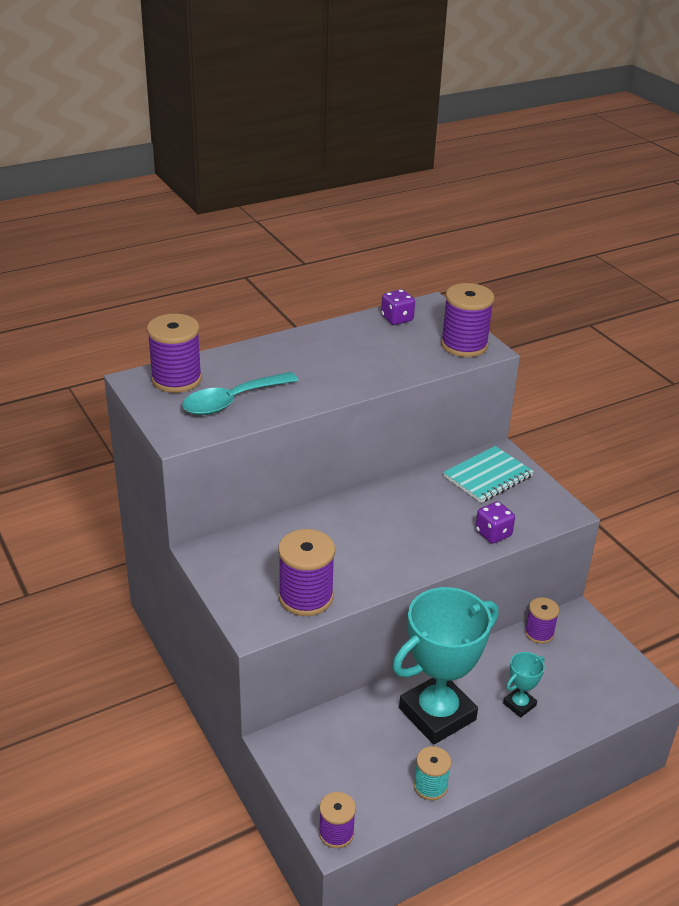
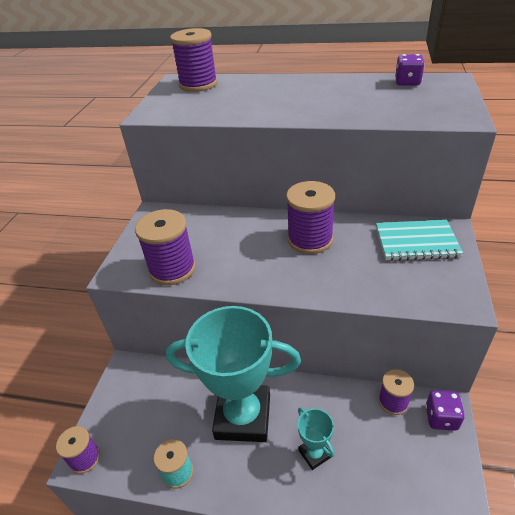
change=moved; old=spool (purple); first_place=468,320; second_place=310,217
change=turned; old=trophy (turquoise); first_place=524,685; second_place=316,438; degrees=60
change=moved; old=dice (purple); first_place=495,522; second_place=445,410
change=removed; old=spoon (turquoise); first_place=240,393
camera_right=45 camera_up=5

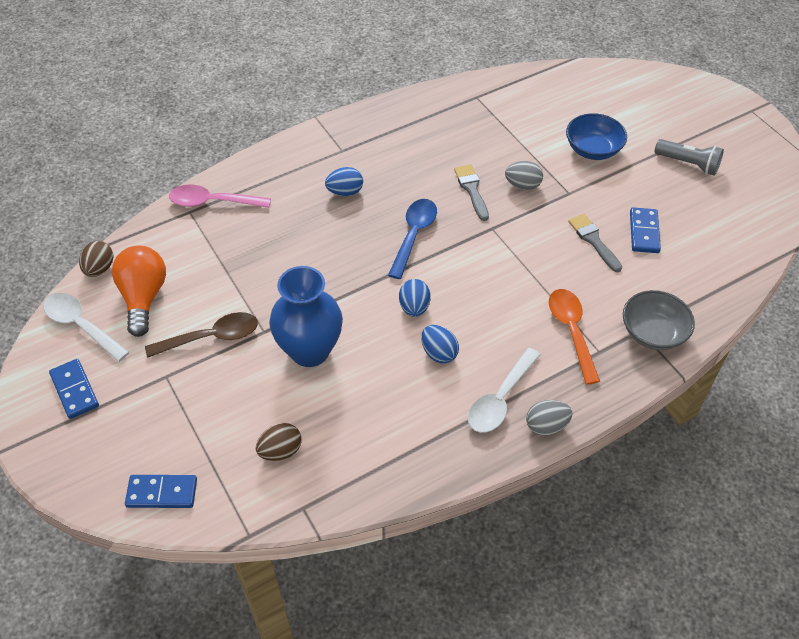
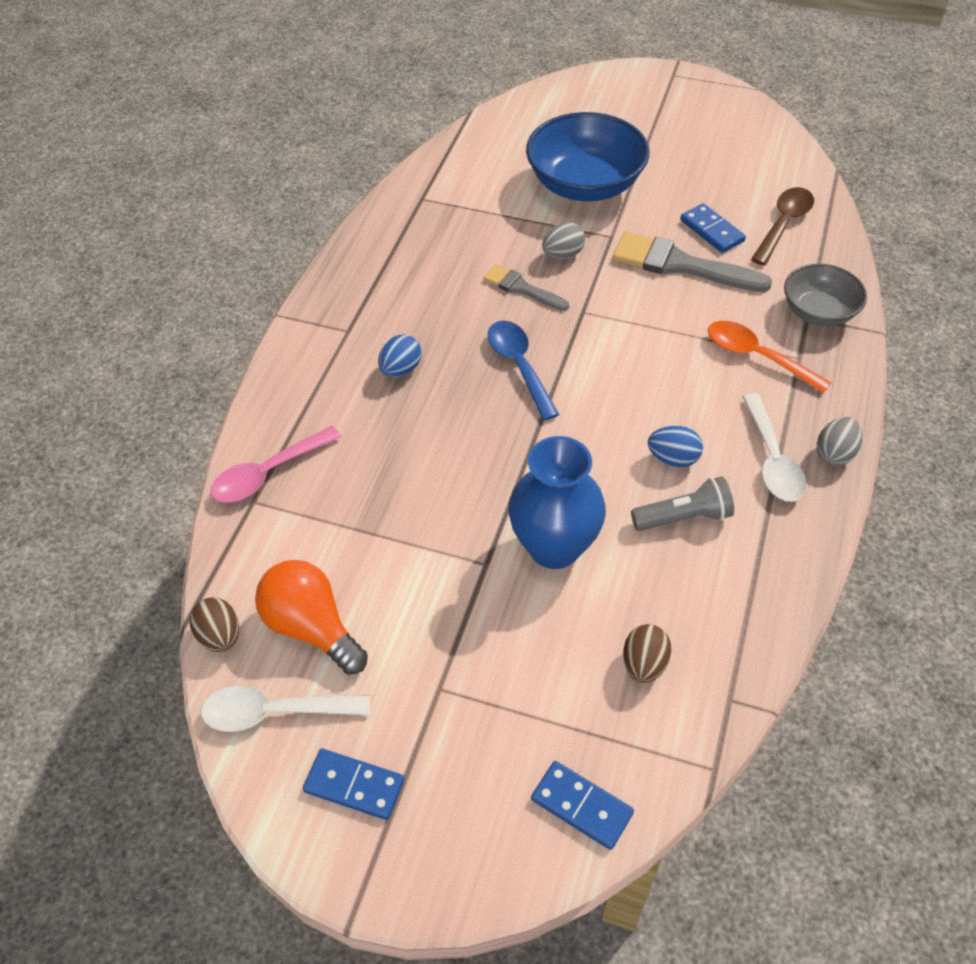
change=resized; old=bowl (blue); first_place=596,136; second_place=588,156; factor=1.68
change=turned; old=domino (blue); first_place=161,491; second_place=582,805; degrees=75
change=resized; old=brush (grey); first_place=595,243; second_place=692,262; factor=1.71
change=moved; old=flashlight (grey); first_place=689,157; second_place=682,503
change=moved; old=spoon (brown); first_place=201,335; second_place=782,226
change=removed; old=egg (blue); first_place=415,298
camera_right=-40 camera_up=0

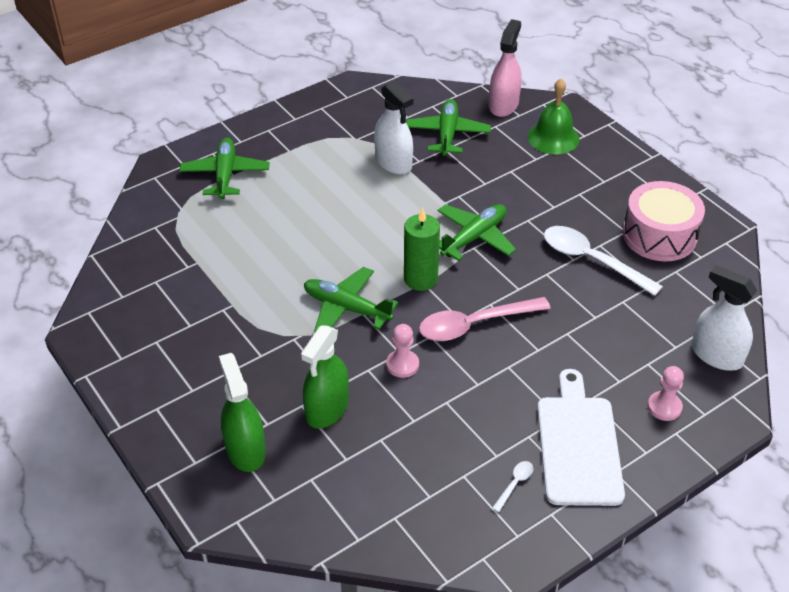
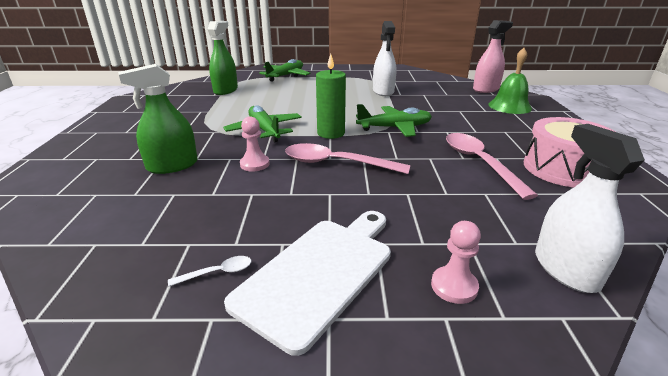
change=moved; old=spray bottle (green); first_place=242,412; second_place=223,58
change=recoloured; old=spoon (white); new=spoon (pink); first_place=603,261; second_place=492,166
change=removed; old=plane (green); first_place=448,127
camera_right=35 camera_up=-15

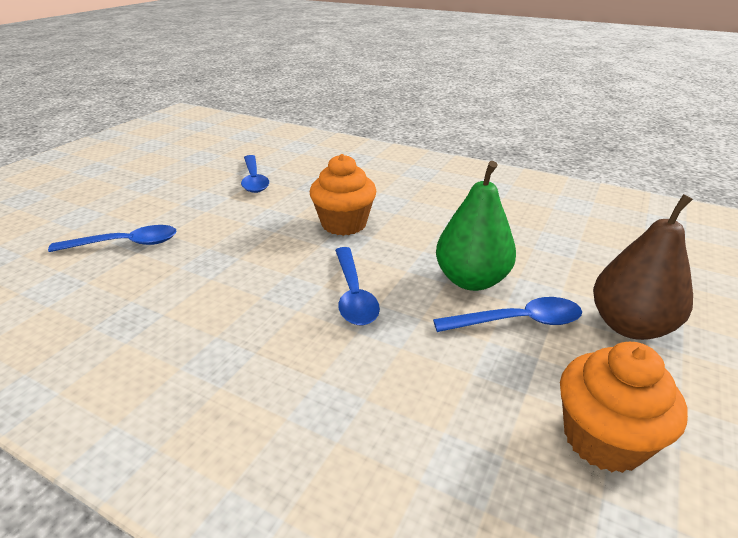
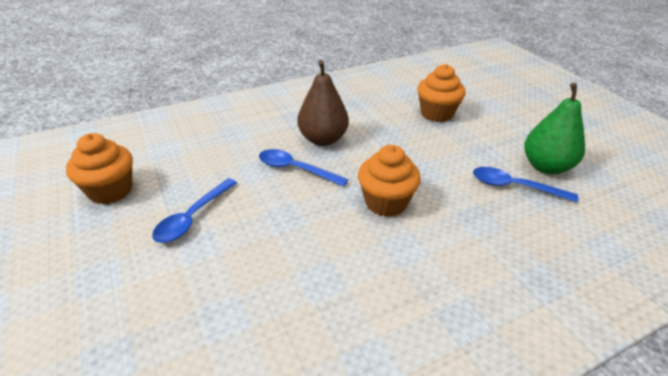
change=moved; old=pear (brown); first_place=643,267; second_place=323,103
change=replaced; old=spoon (blue); new=cupcake (orange); first_place=112,238; second_place=441,93
change=moved; old=pear (green); first_place=476,226; second_place=554,129
camera_right=125 camera_up=5

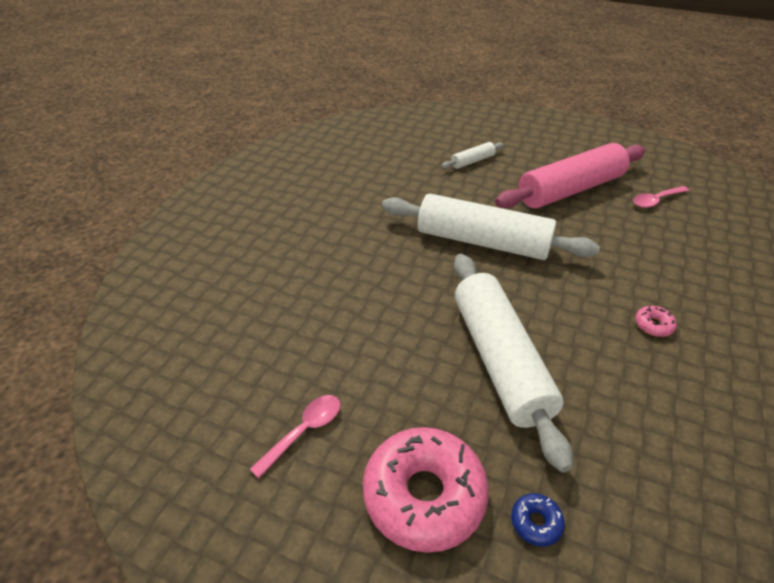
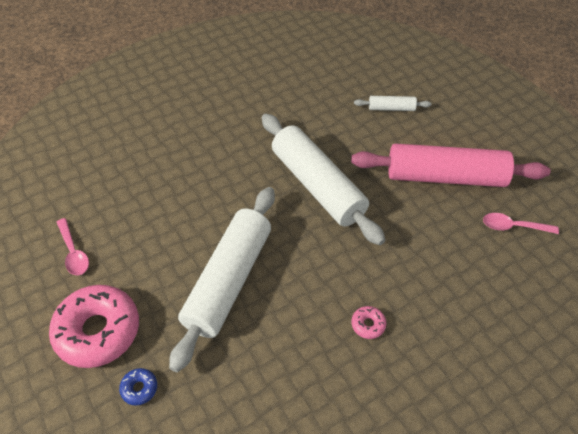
change=turned; old=spoon (pink); first_place=295,436; second_place=73,246; degrees=75
camera_right=35 camera_up=10

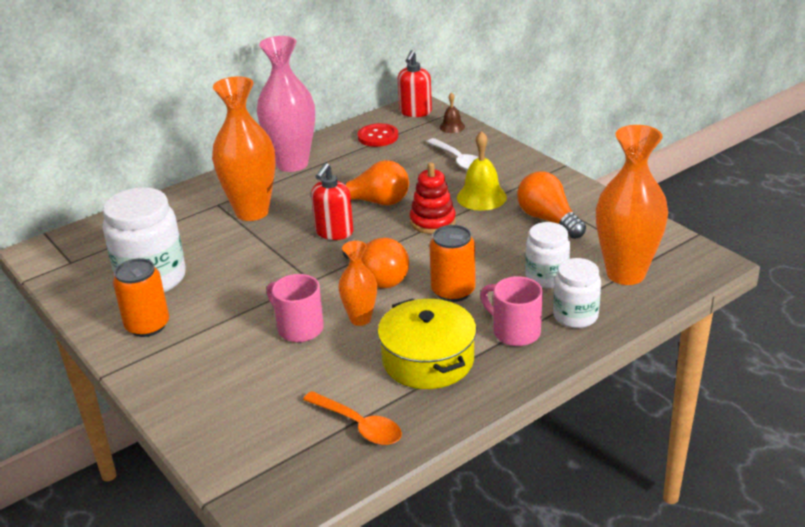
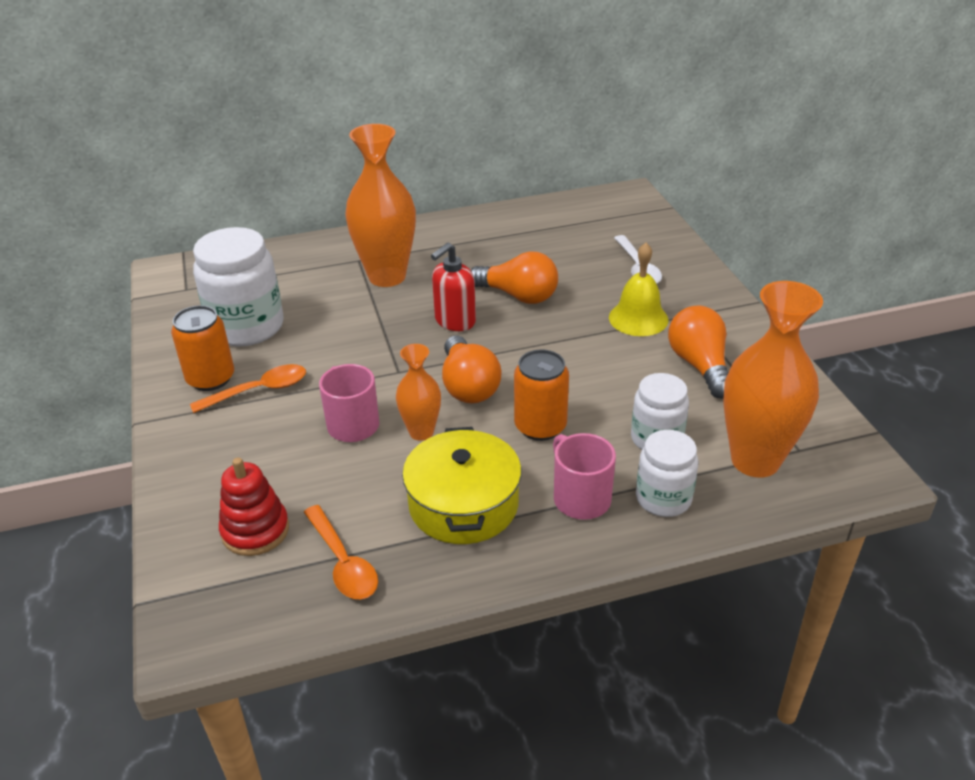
change=added; new=spoon (orange); second_place=248,388
change=moved; old=stacking toy (red); first_place=433,198; second_place=254,506
change=removed; old=vase (pink); first_place=286,104
change=removed; old=button (red); first_place=377,135
change=removed; old=soap dispenser (red); first_place=415,83
change=removed; old=bell (brown); first_place=452,112
camera_right=20 camera_up=5

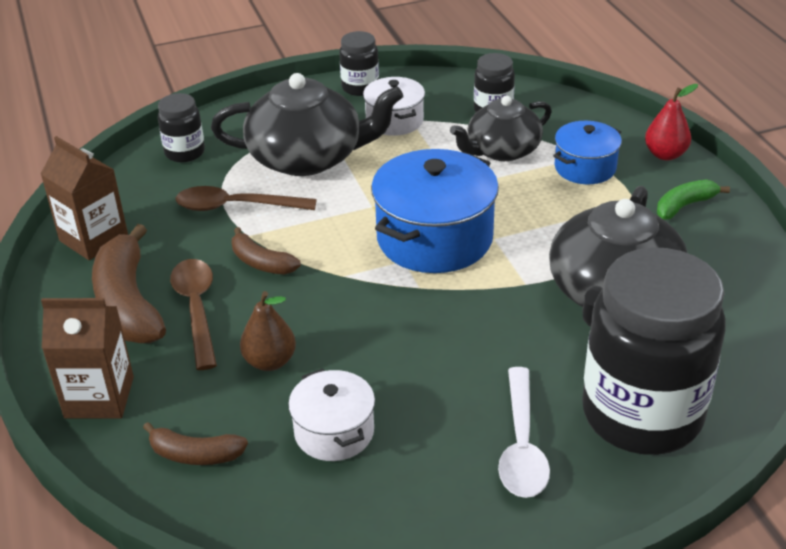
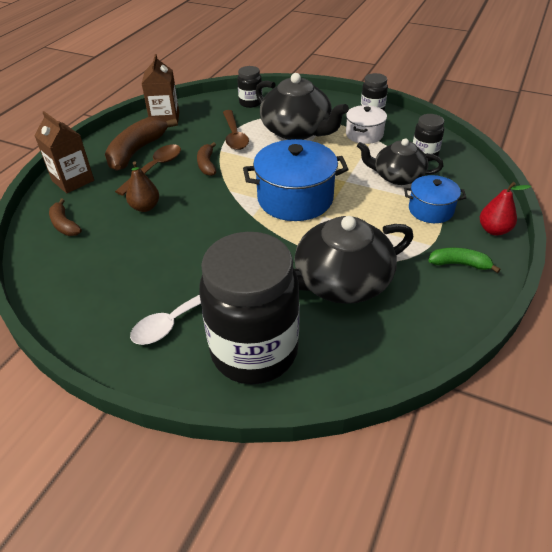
change=turned; old=spoon (brown); first_place=246,198; second_place=236,130; degrees=-150
change=removed; old=pot (white); first_place=331,415
camera_right=45 camera_up=5

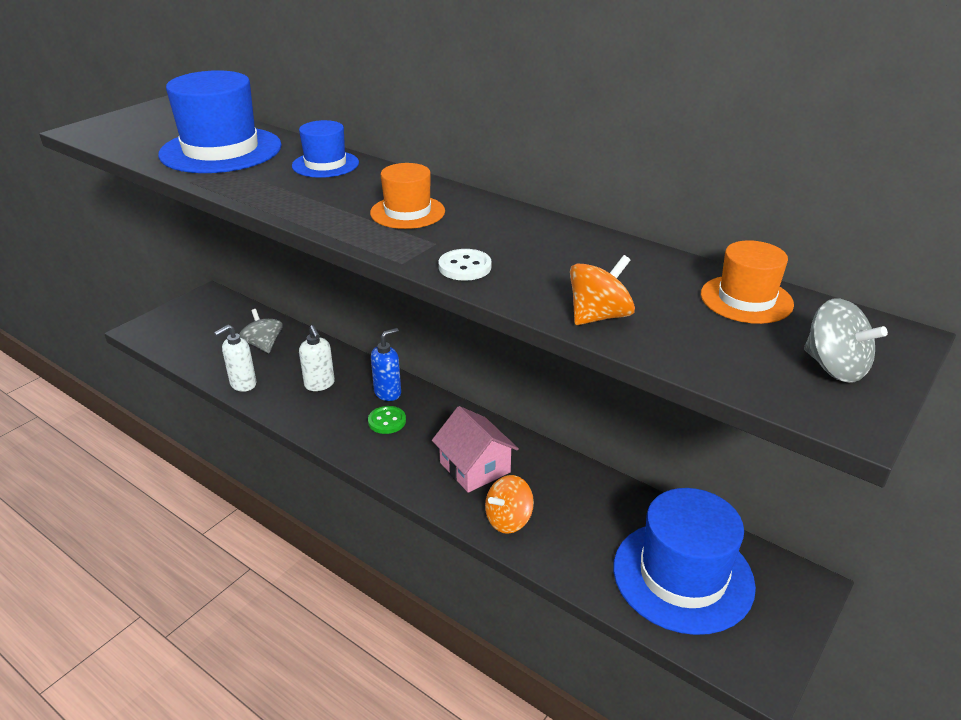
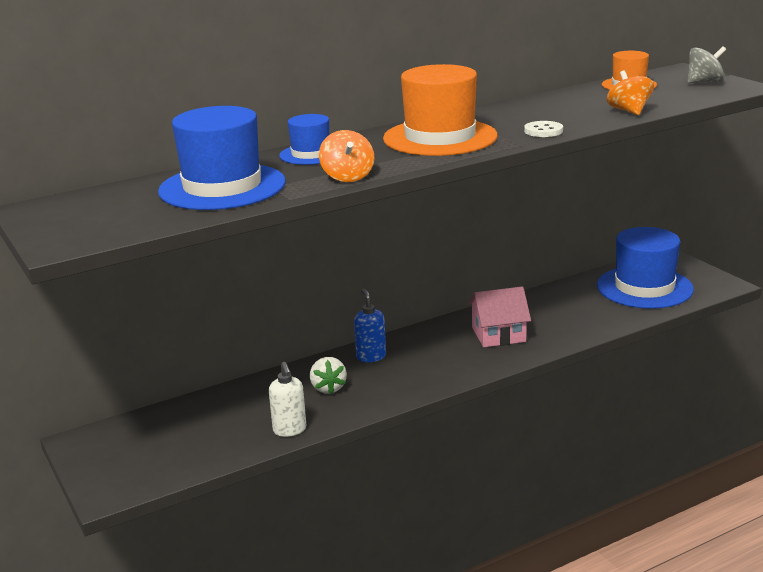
change=replaced; old=soap dispenser (white); new=strawberry (white); first_place=317,358; second_place=328,375
change=moved; old=spinning top (orange); first_place=509,504; second_place=347,156
change=resized; old=hat (orange); first_place=407,196; second_place=440,110; factor=1.86
change=removed; old=spinning top (grey); first_place=261,331
change=removed; old=button (green); first_place=387,420
camera_right=-65 camera_up=-10

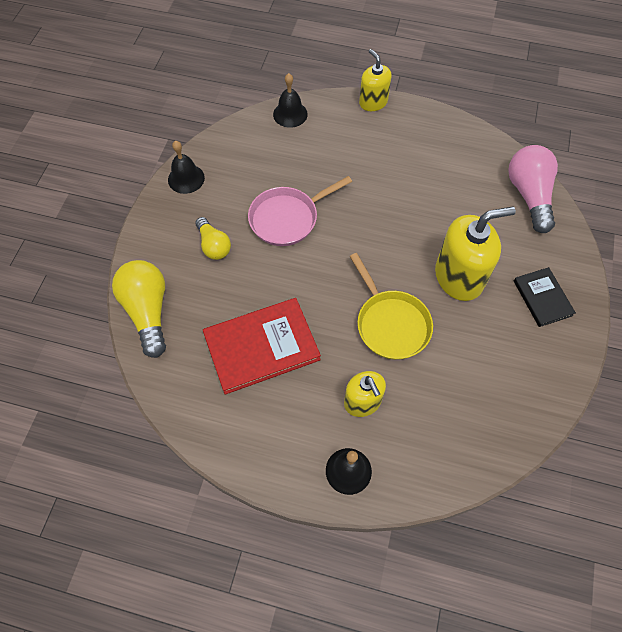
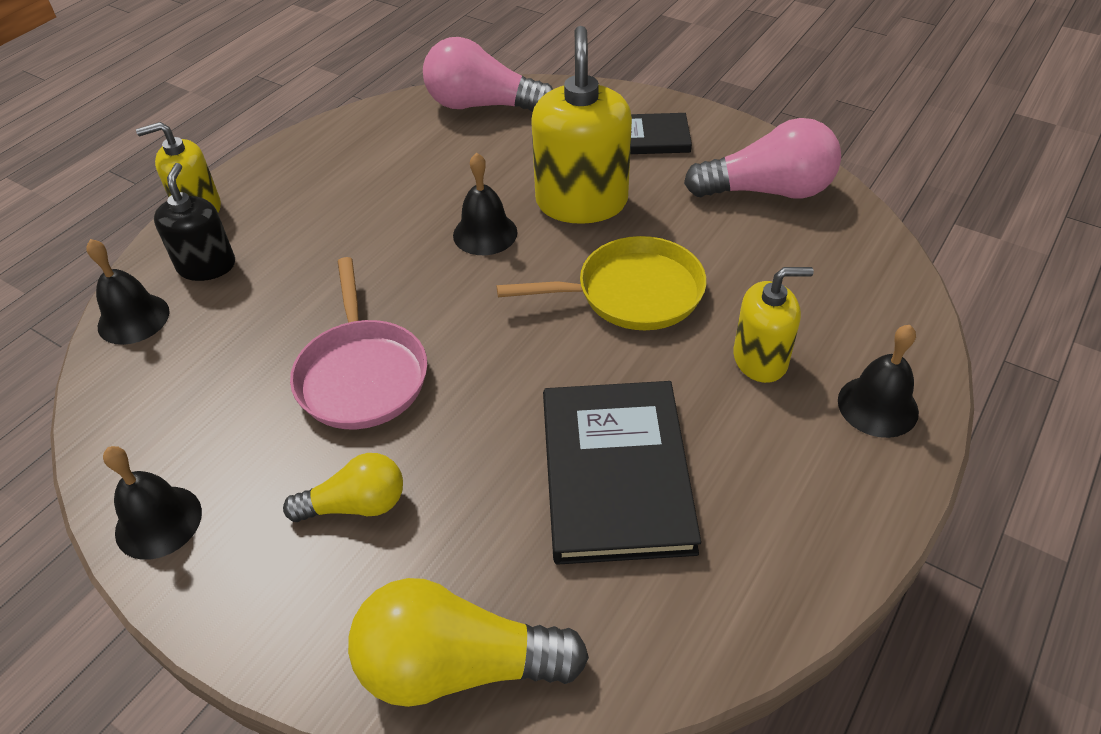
change=added; new=soap dispenser (black); second_place=194,222
change=added; new=bell (black); second_place=485,203
change=recoloured; old=book (red); new=book (black); first_place=262,346; second_place=622,473
change=added; new=light bulb (pink); second_place=762,158
camera_right=-70 camera_up=-15

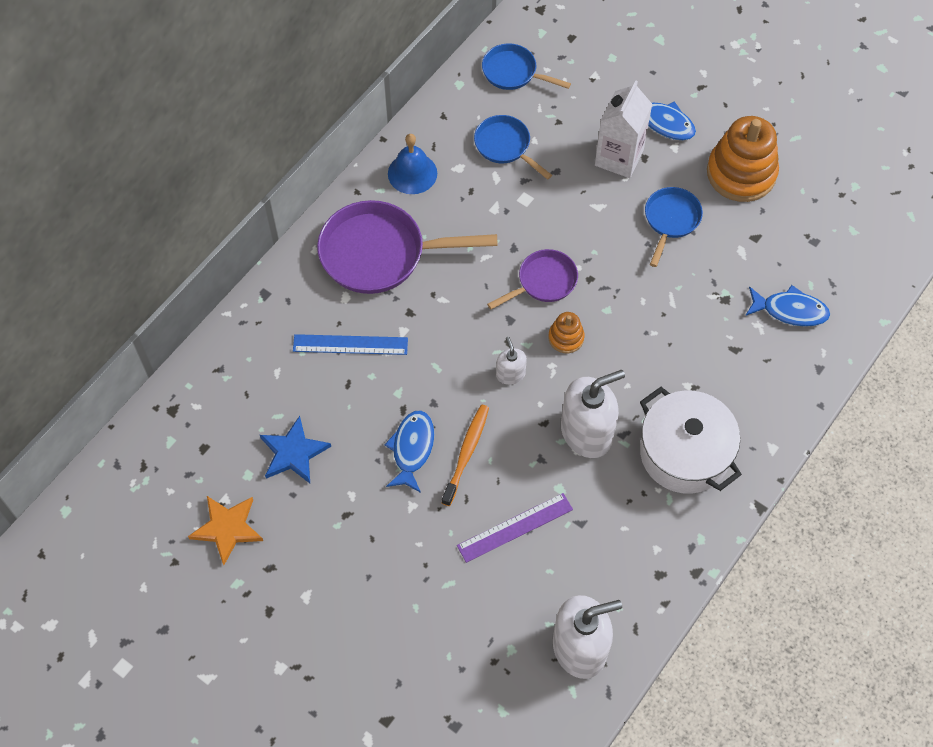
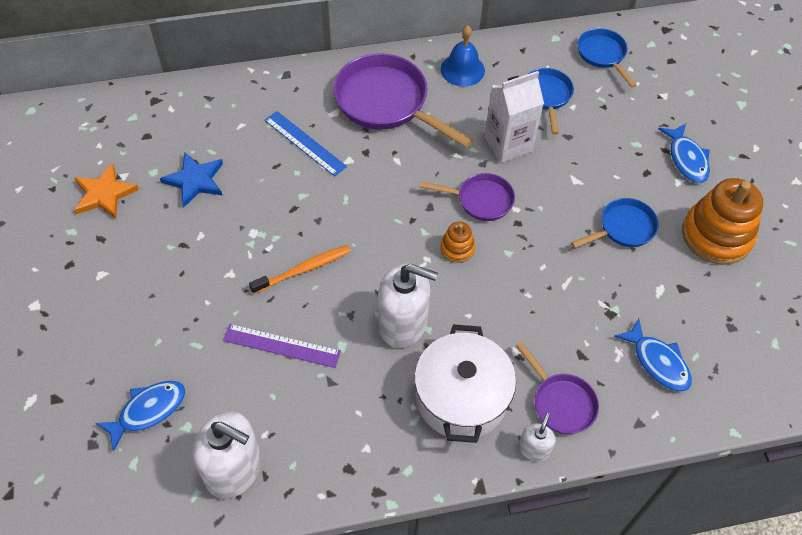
change=moved; old=fish (blue); first_place=409,451; second_place=140,416
change=moved; old=carton (white); first_place=623,129; second_place=514,117
change=added; new=pan (purple); second_place=557,388
change=moved; old=soap dispenser (white); first_place=511,361; second_place=537,437
camera_right=40 camera_up=-5

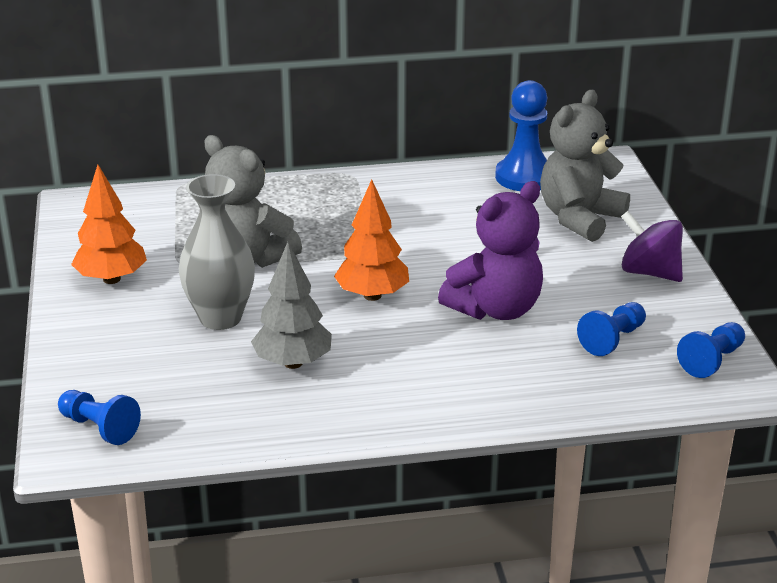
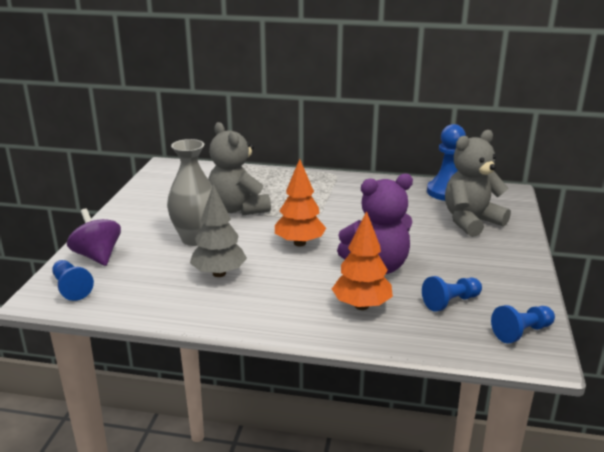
change=moved; old=spinning top (purple); first_place=652,246; second_place=94,237
change=moved; old=tree (orange); first_place=109,224; second_place=362,260
camera_right=20 camera_up=-5

